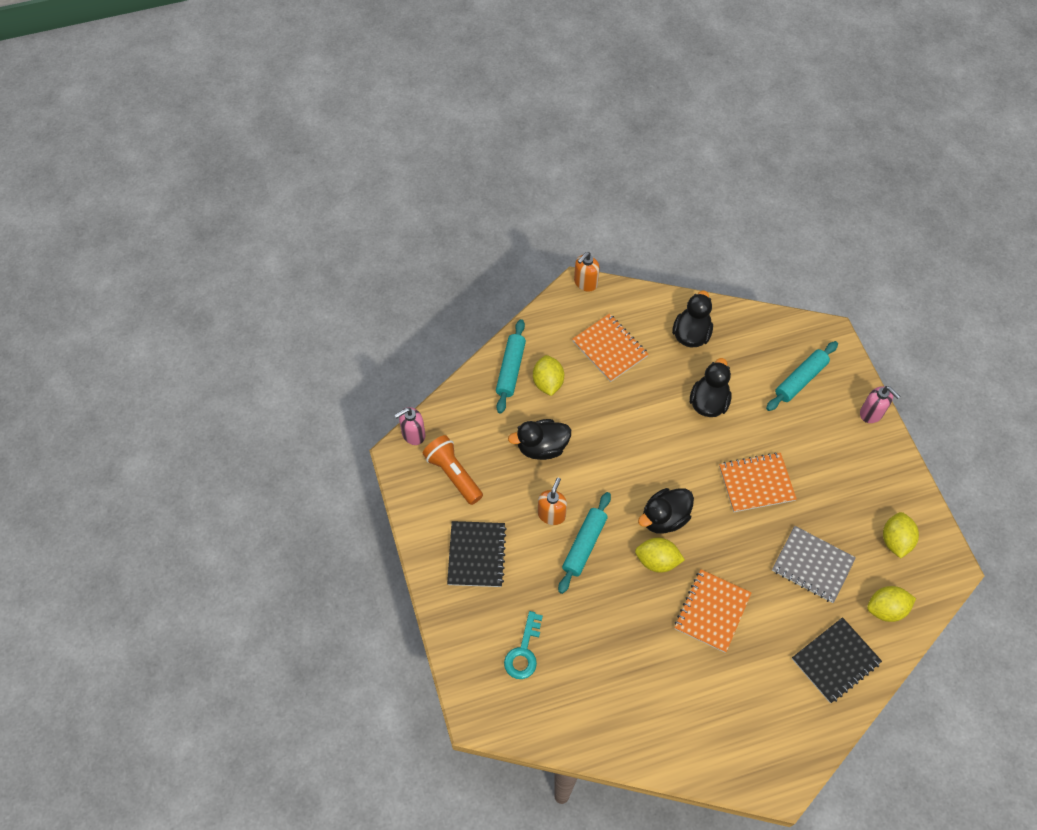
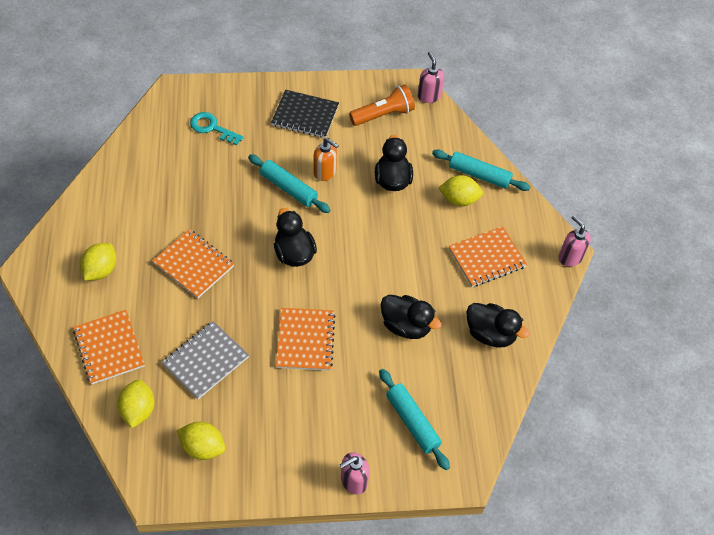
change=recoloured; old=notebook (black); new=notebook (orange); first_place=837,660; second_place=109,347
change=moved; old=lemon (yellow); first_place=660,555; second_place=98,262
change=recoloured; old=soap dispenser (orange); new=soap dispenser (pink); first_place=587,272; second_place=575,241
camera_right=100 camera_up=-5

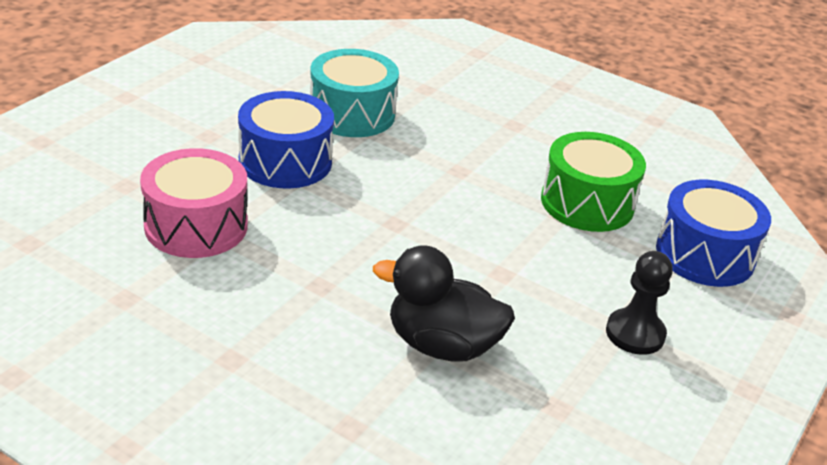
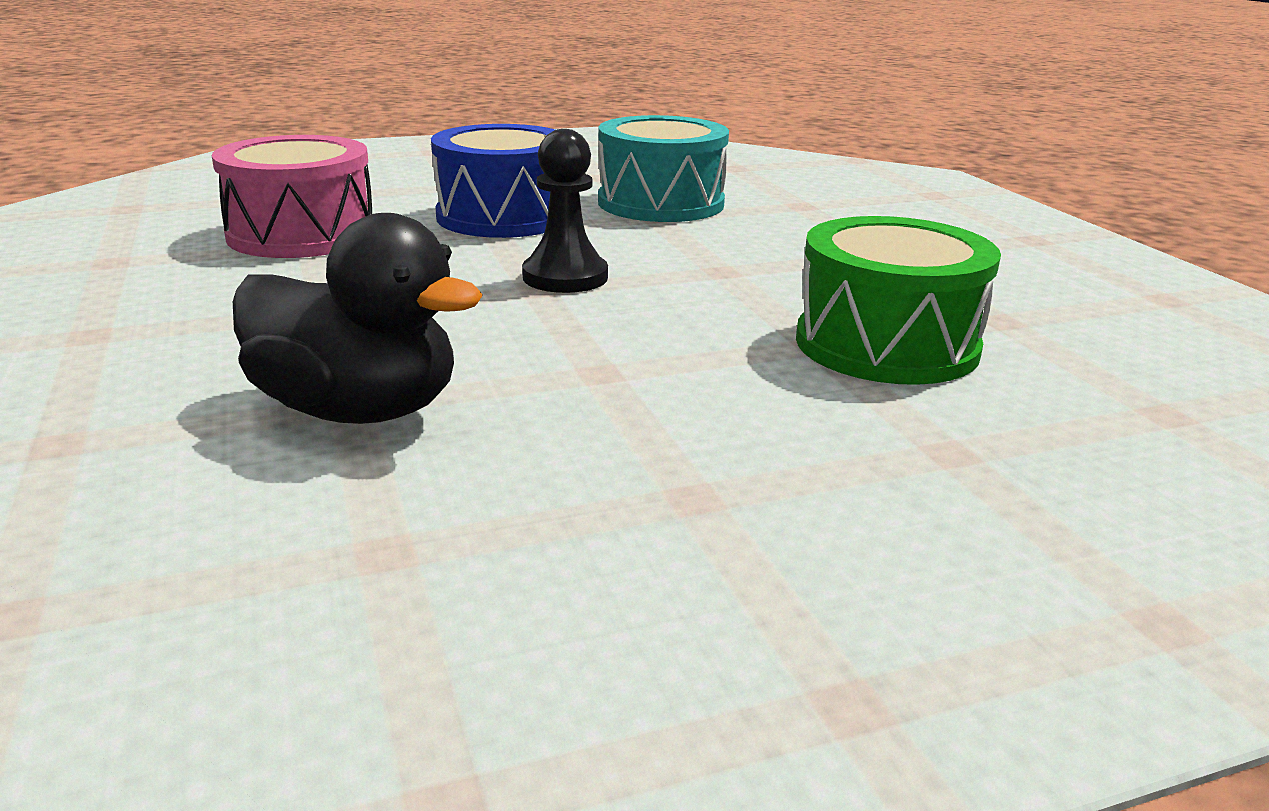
change=turned; old=duck (black); first_place=444,303; second_place=358,318; degrees=150
change=moved; old=pawn (black); first_place=639,303; second_place=565,211
change=removed; old=drum (blue); first_place=713,233
camera_right=40 camera_up=-10

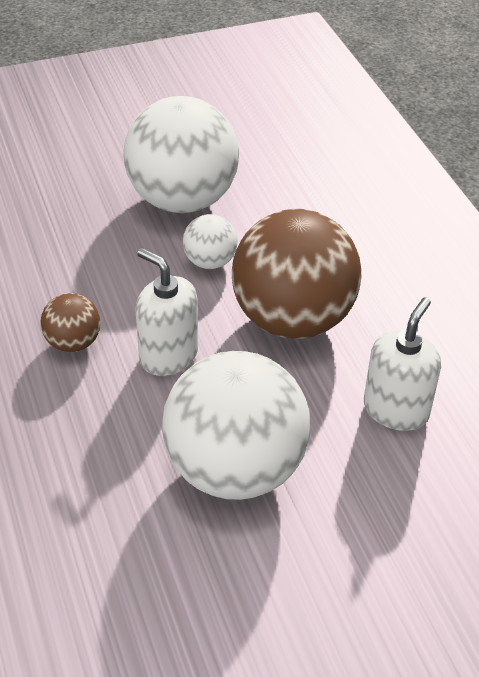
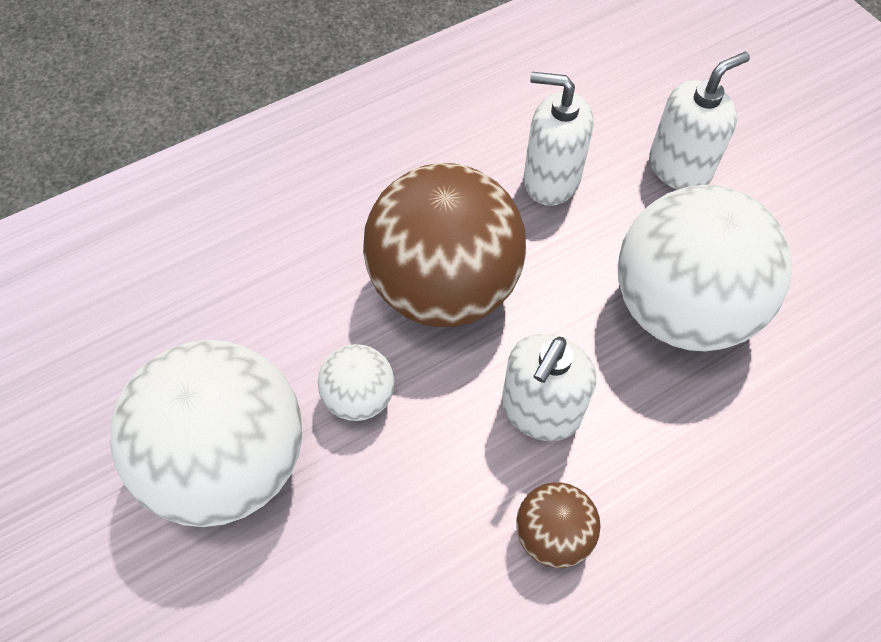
change=added; new=soap dispenser (white); second_place=699,121
camera_right=-100 camera_up=15

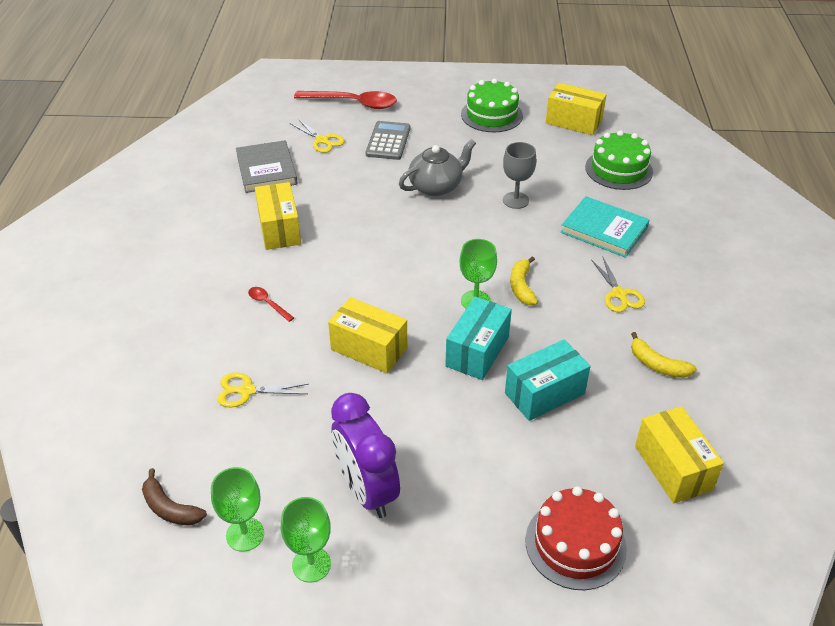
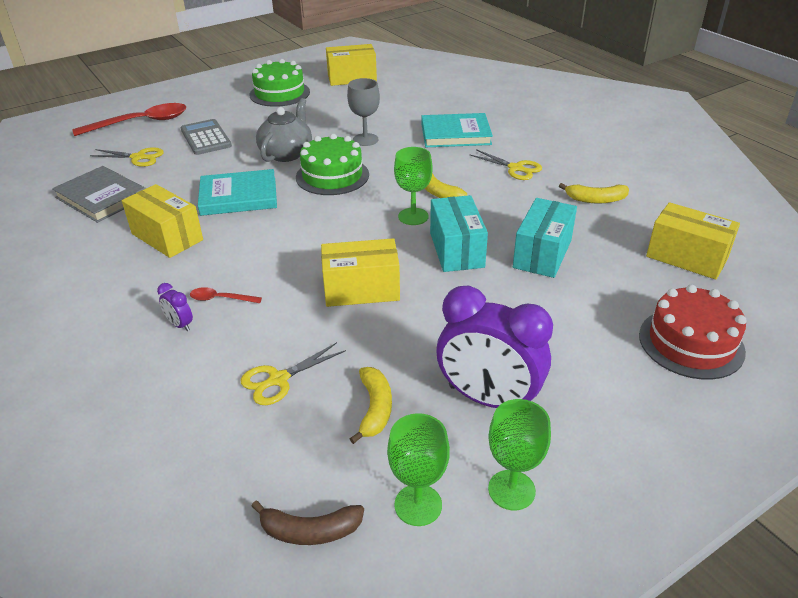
change=added; new=clock (purple); second_place=175,307
change=added; new=book (turquoise); second_place=237,192
change=moved; old=cake (green); first_place=619,160; second_place=332,164
change=added; new=banana (yellow); second_place=371,405
camera_right=-35 camera_up=-5

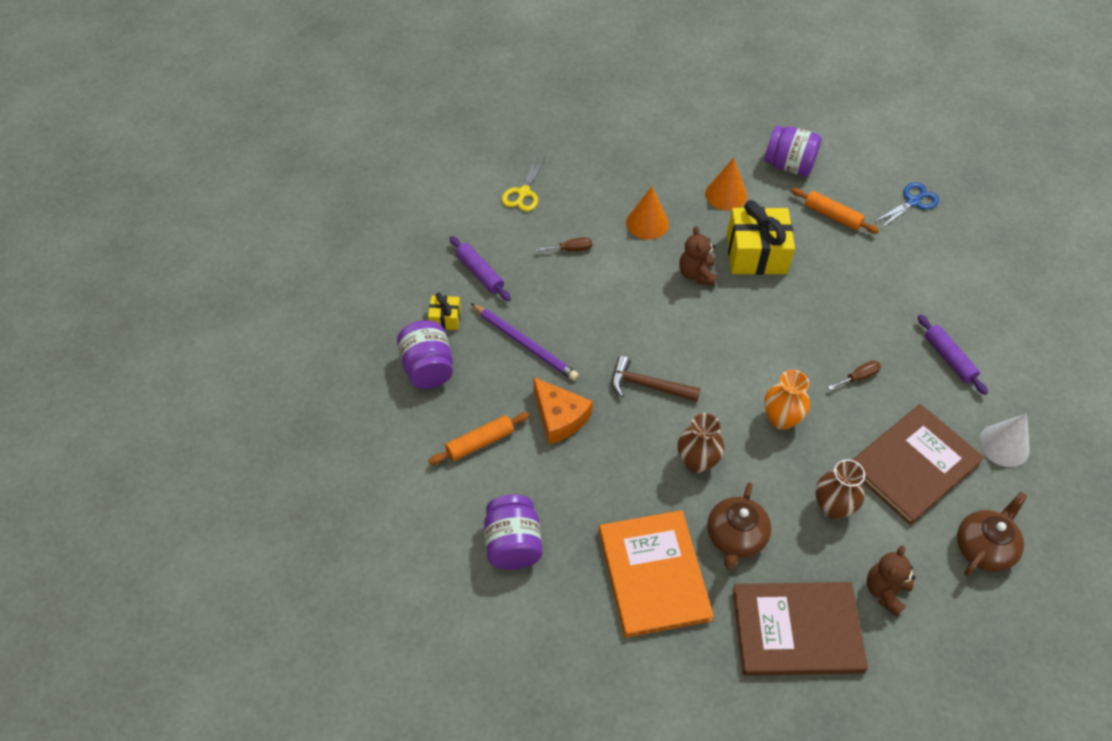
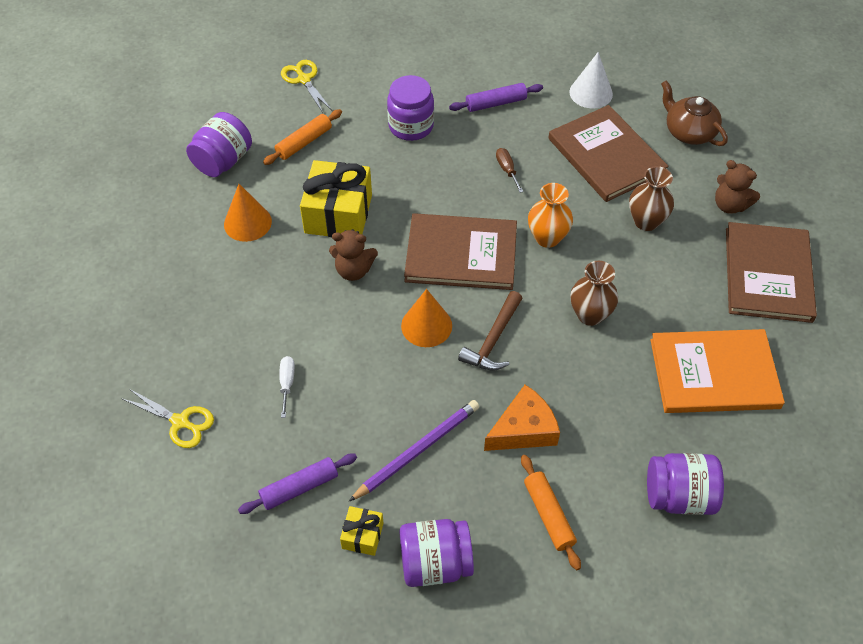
change=recoloured; old=screwdriver (brown); new=screwdriver (white); first_place=564,244; second_place=287,387
change=recoloured; old=scissors (blue); new=scissors (yellow); first_place=906,205; second_place=306,86
change=added; new=jar (purple); second_place=410,108
change=moved; old=cone (orange); first_place=647,213; second_place=426,318
change=added; new=book (brown); second_place=460,251
change=removed; old=teapot (brown); first_place=739,525
camera_right=-80 camera_up=0

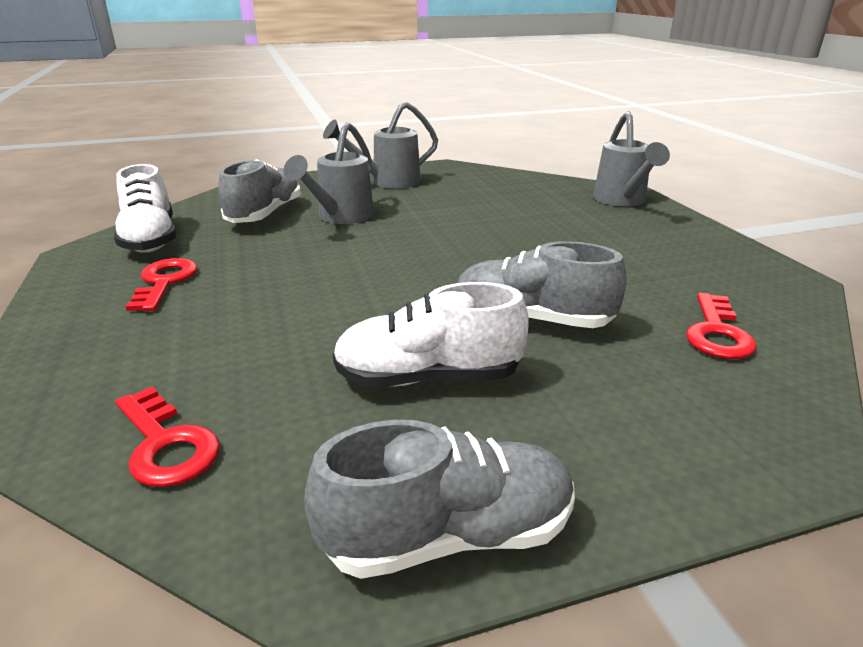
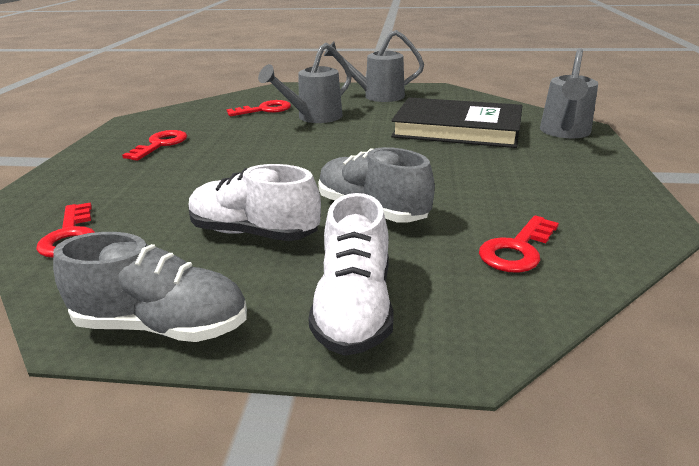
change=replaced; old=shoe (grey); new=key (red); first_place=259,191; second_place=259,108
change=moved; old=shoe (white); first_place=145,208; second_place=351,274
change=added; new=book (black); second_place=456,122
camera_right=25 camera_up=0

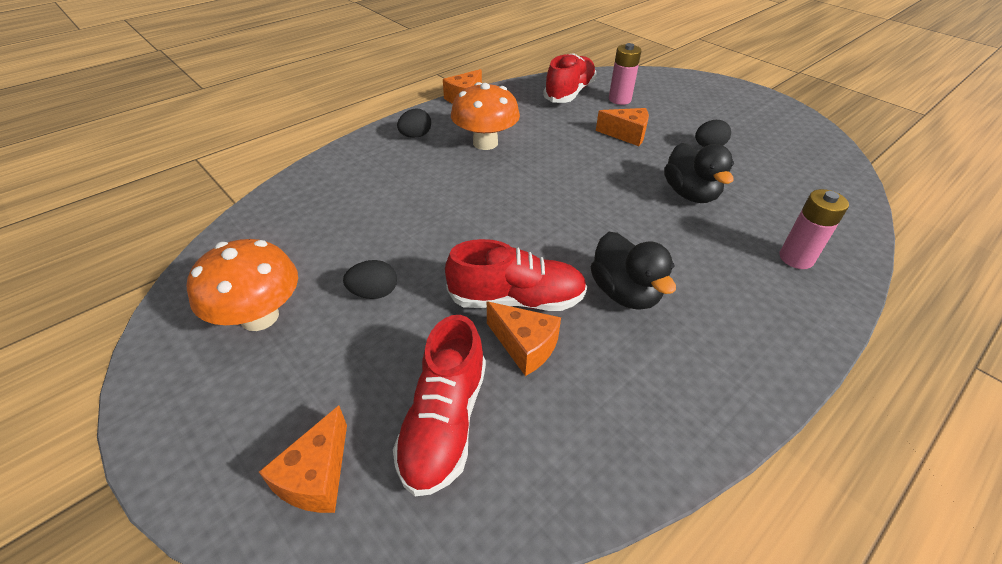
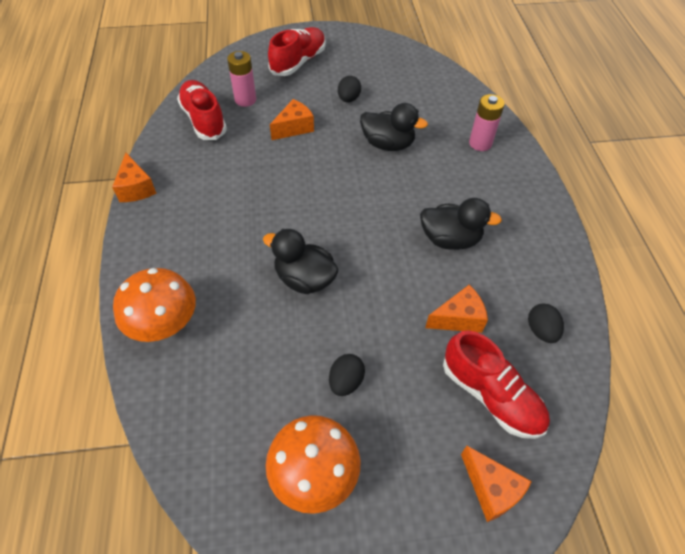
change=moved; old=mushroom (orange); first_place=485,116; second_place=154,305
change=added; new=duck (black); second_place=301,261
change=moved; old=shoe (red); first_place=516,275; second_place=297,51
change=moved; old=egg (black); first_place=414,123; second_place=546,323
camera_right=-55 camera_up=10

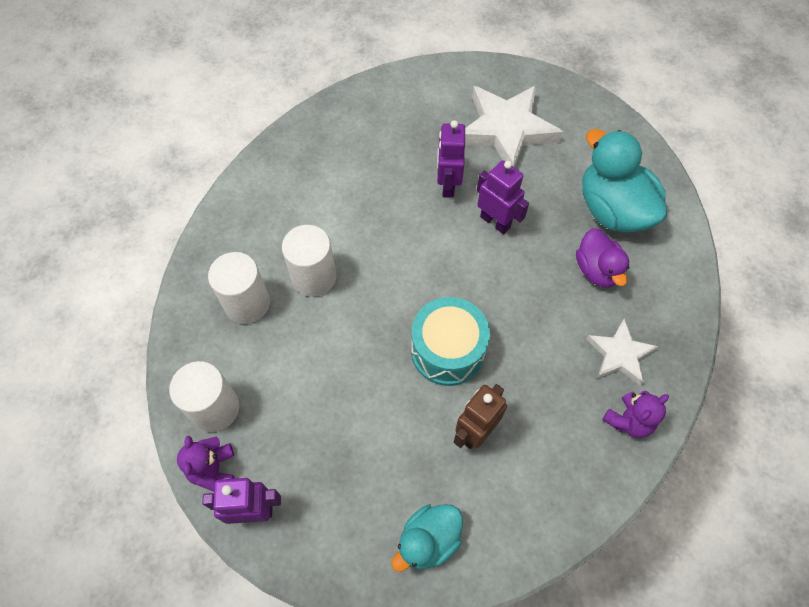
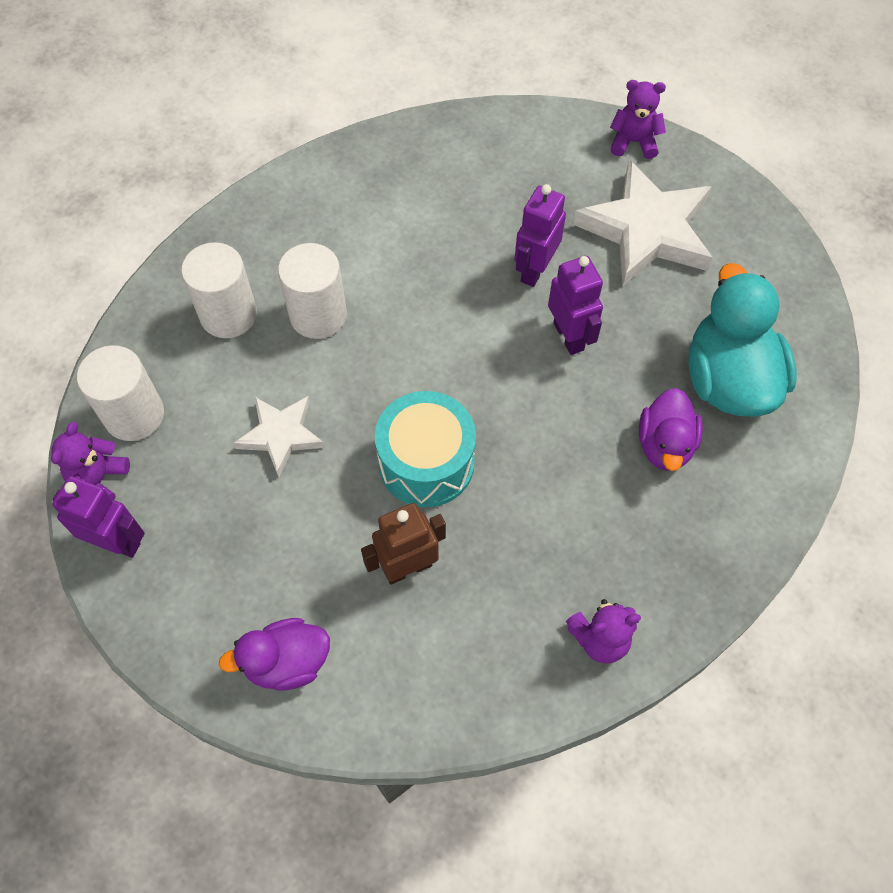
change=recoloured; old=duck (turquoise); new=duck (purple); first_place=427,538; second_place=274,654
change=moved; old=star (white); first_place=622,352; second_place=279,436
change=added; new=teddy bear (purple); second_place=638,119
camera_right=25 camera_up=0

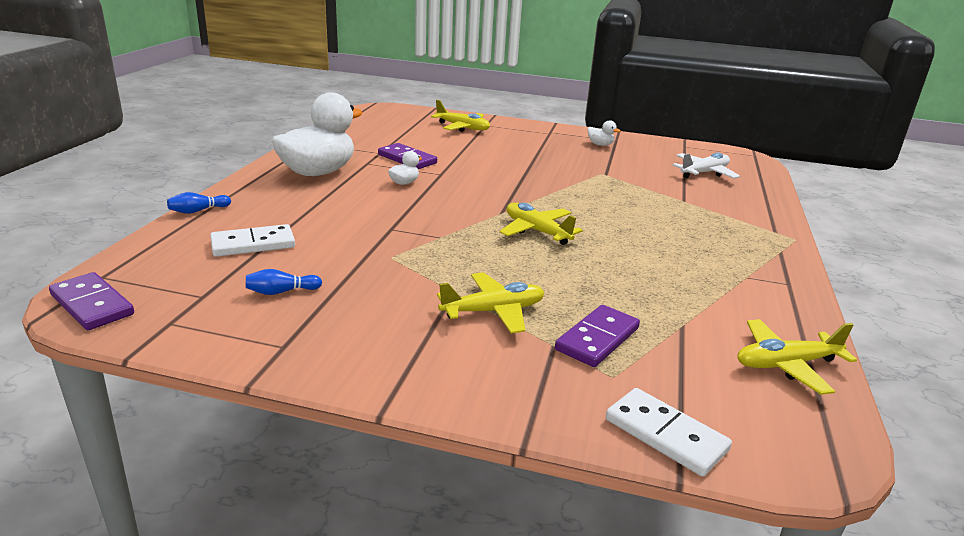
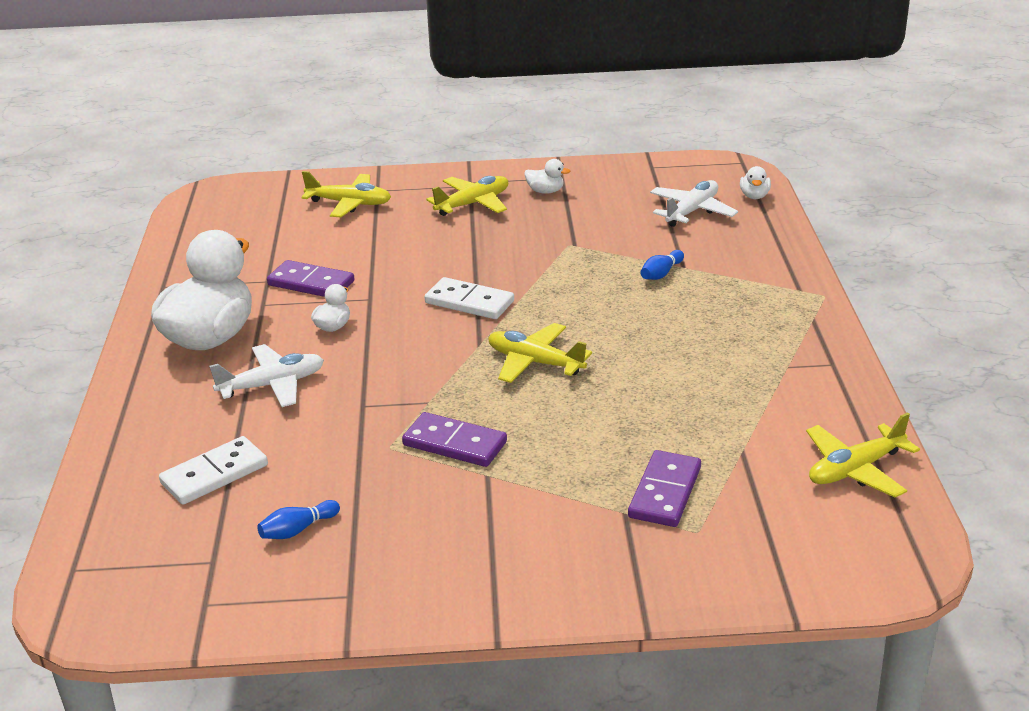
change=added; new=plane (white); second_place=266,375
change=moved; old=domino (purple); first_place=91,301; second_place=454,439
change=moved; old=domino (white); first_place=669,432; second_place=469,298
change=moved; old=plane (yellow); first_place=491,303; second_place=467,196
change=moved; old=bowling pin (blue); first_place=199,203; second_place=662,265
change=added; new=duck (white); second_place=755,182
camera_right=-15 camera_up=5

